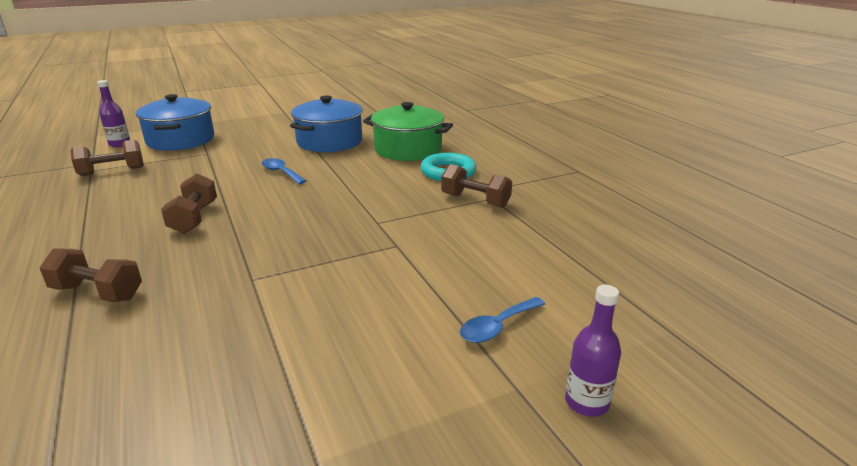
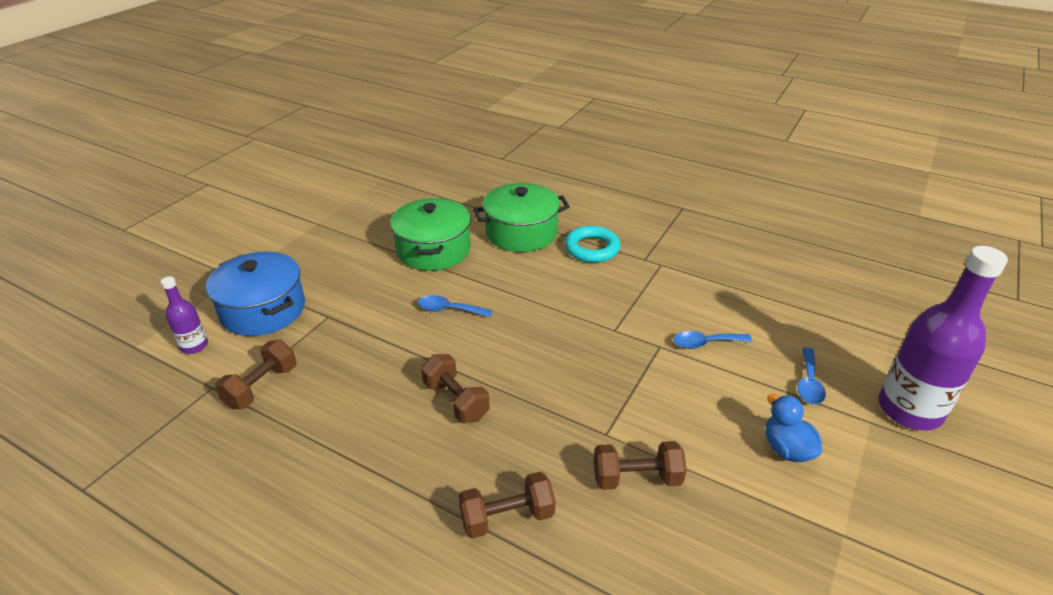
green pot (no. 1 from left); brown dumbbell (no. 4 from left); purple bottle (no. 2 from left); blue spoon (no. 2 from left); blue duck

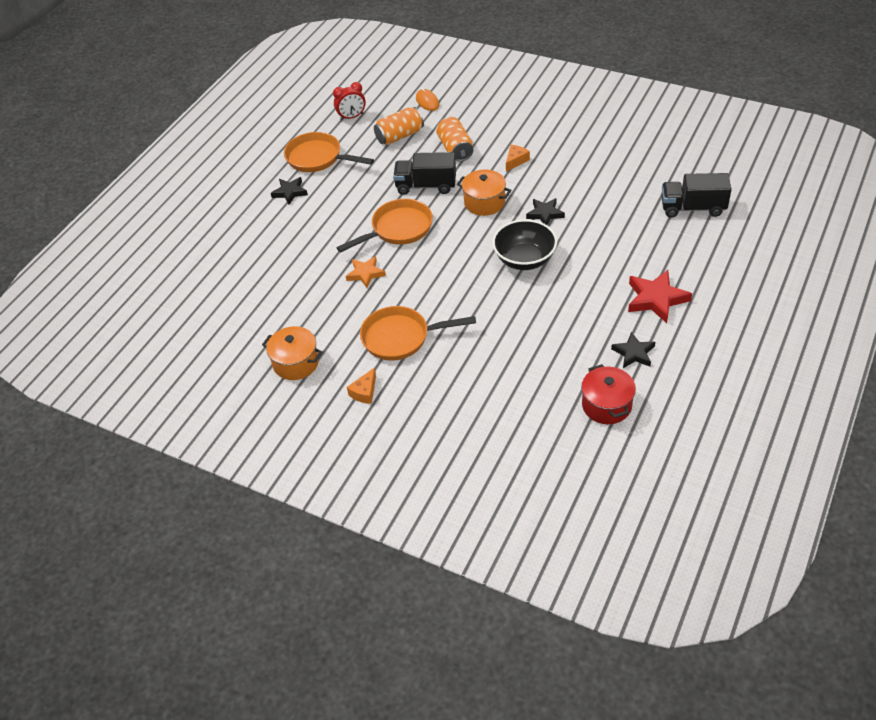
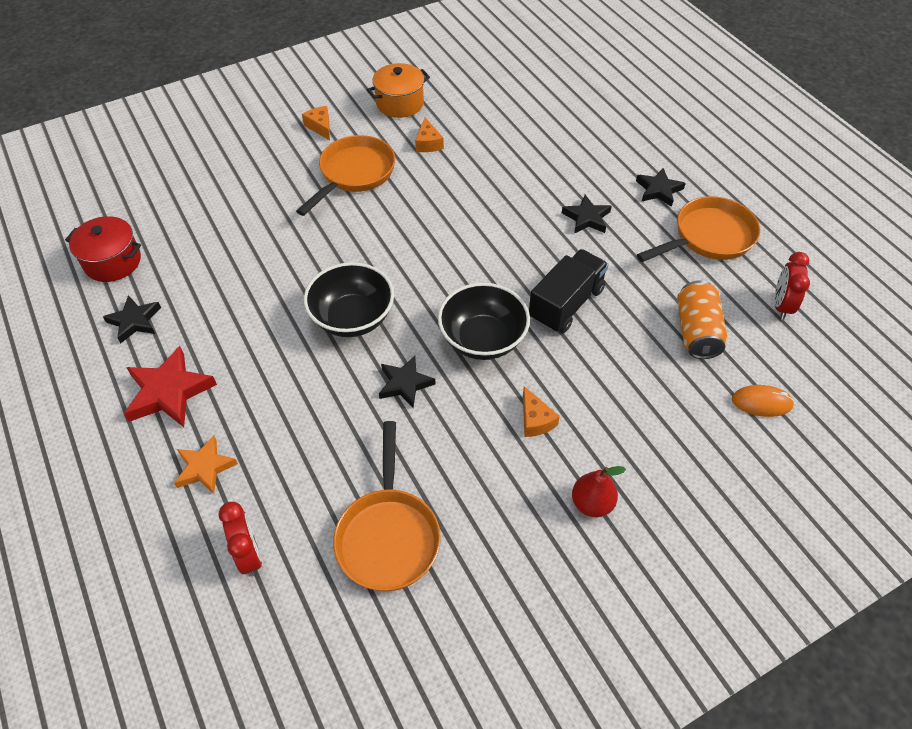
orange can (no. 2 from left in the first image); black bowl (no. 2 from left); red clock (no. 1 from left); orange pan (no. 2 from left); orange star; orange cheese (no. 2 from left); black star (no. 3 from left); red pear

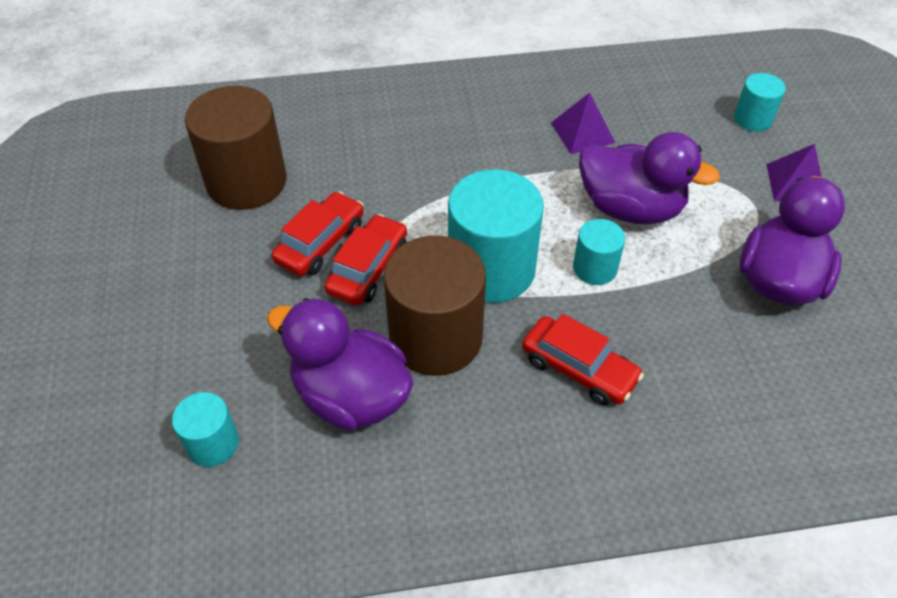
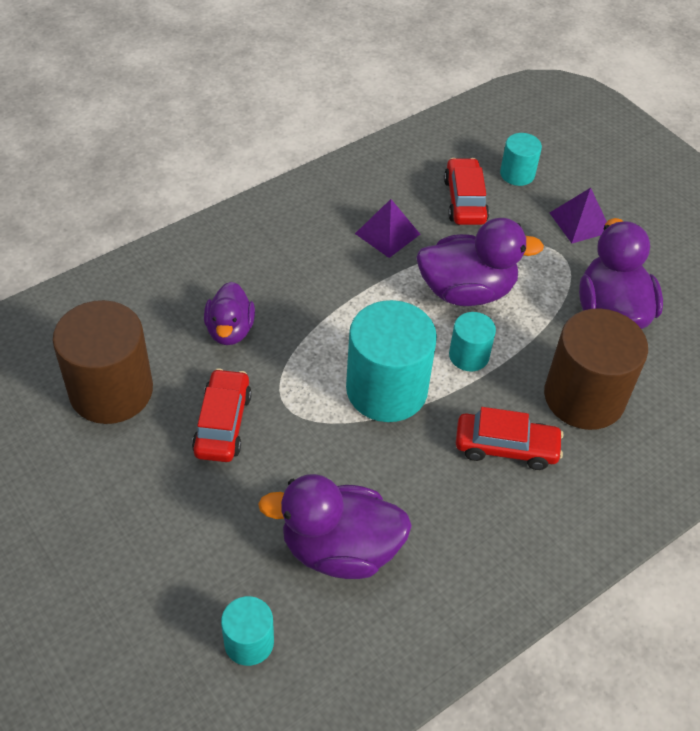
red car (no. 2 from left); brown cylinder (no. 2 from left); purple duck (no. 1 from left)

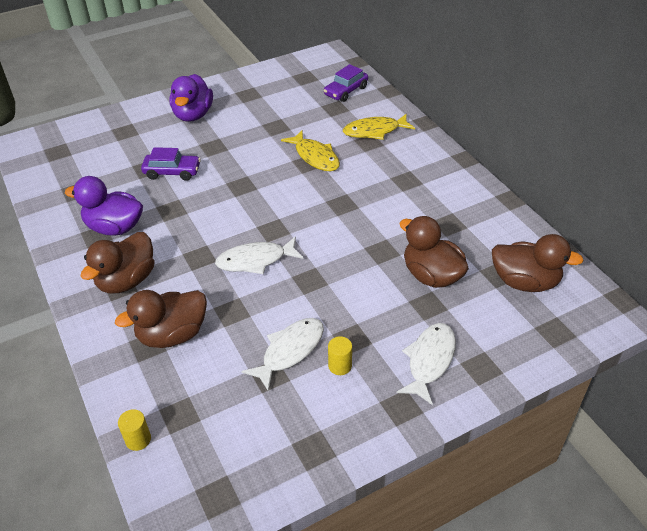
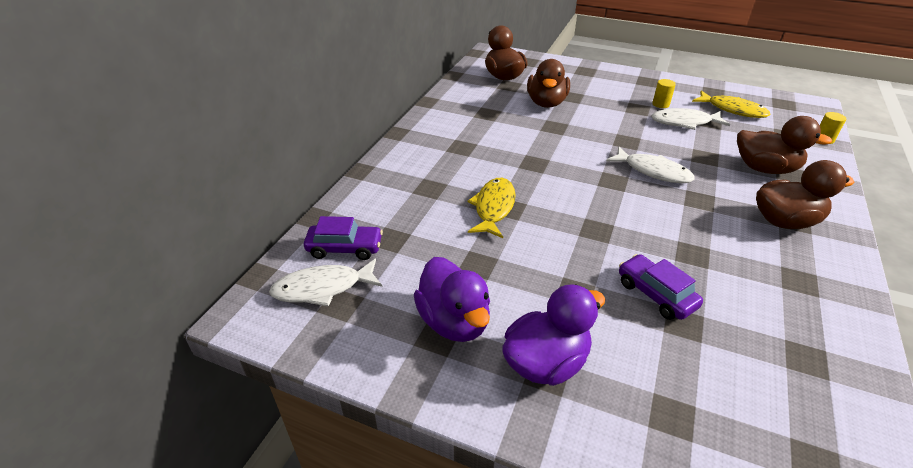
yellow fish (no. 2 from left); purple duck (no. 1 from left); white fish (no. 1 from left)

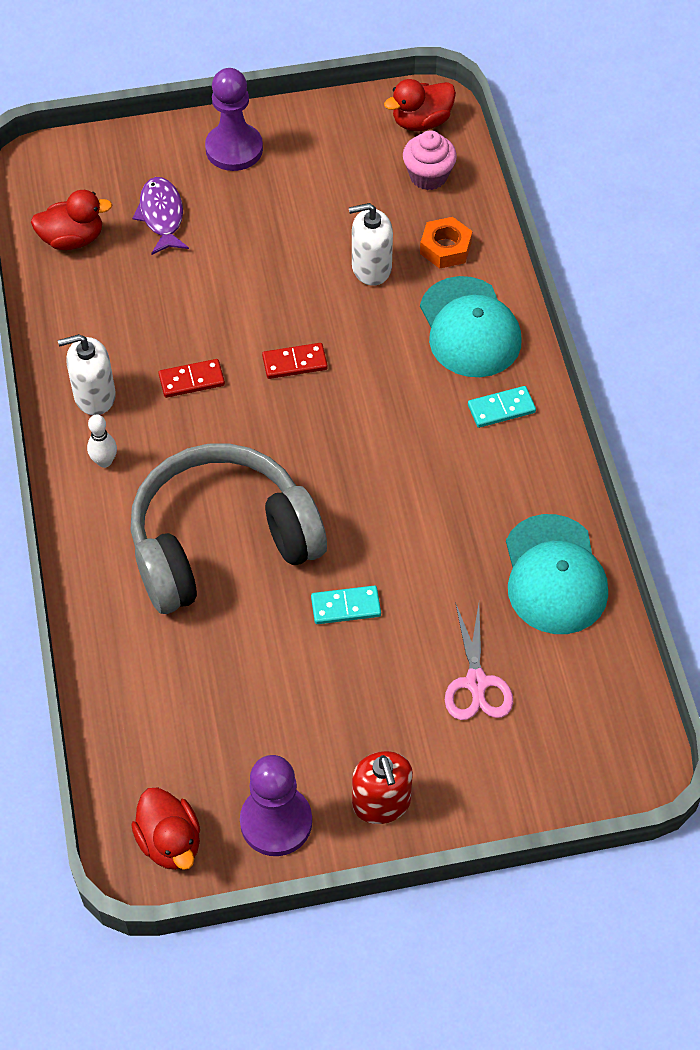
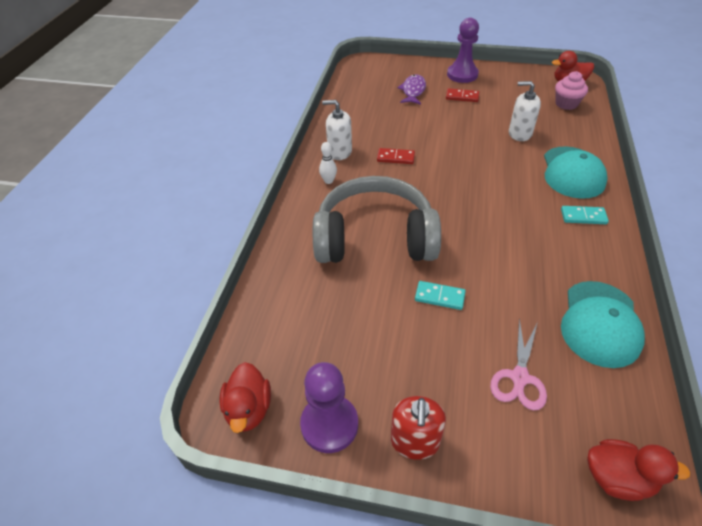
red duck (no. 3 from left); orange nut; red domino (no. 2 from left)

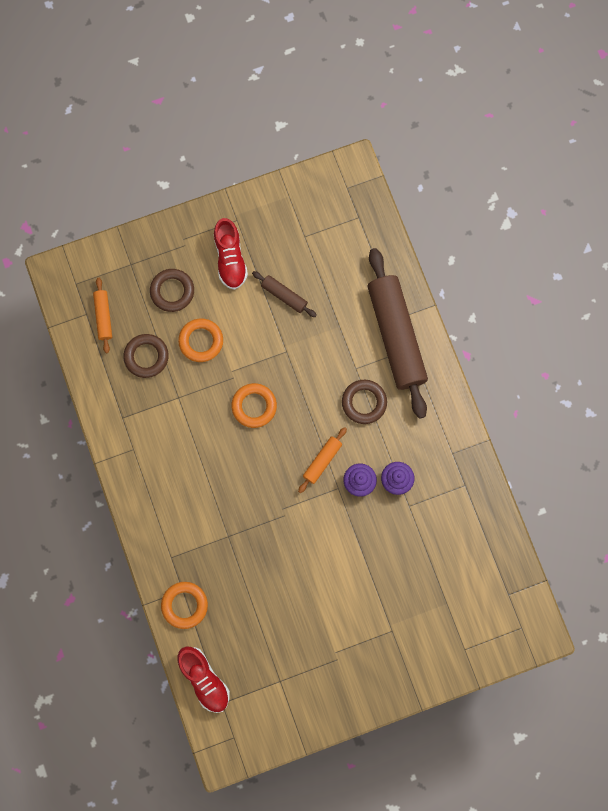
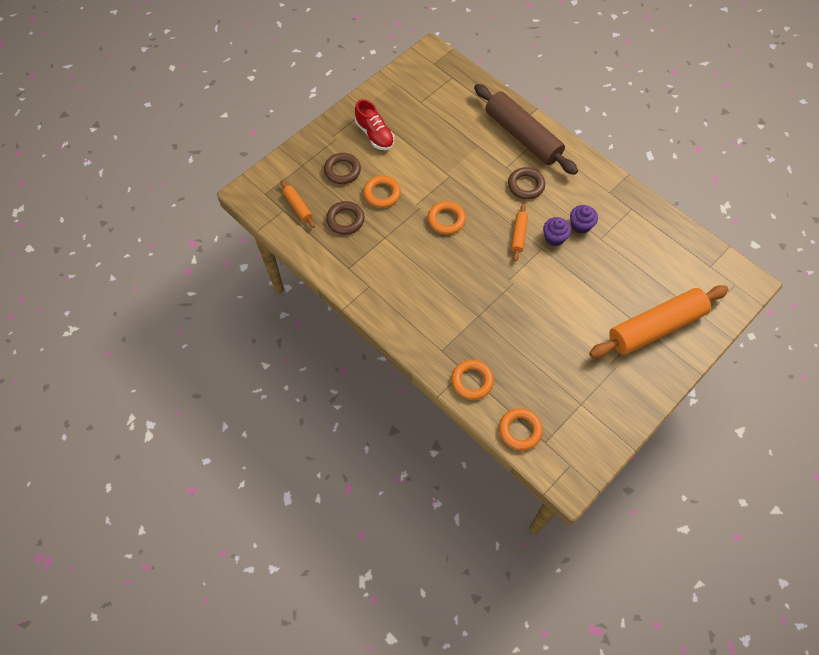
brown rolling pin (no. 1 from left in the first image); orange ring (no. 4 from left); orange rolling pin (no. 3 from left)

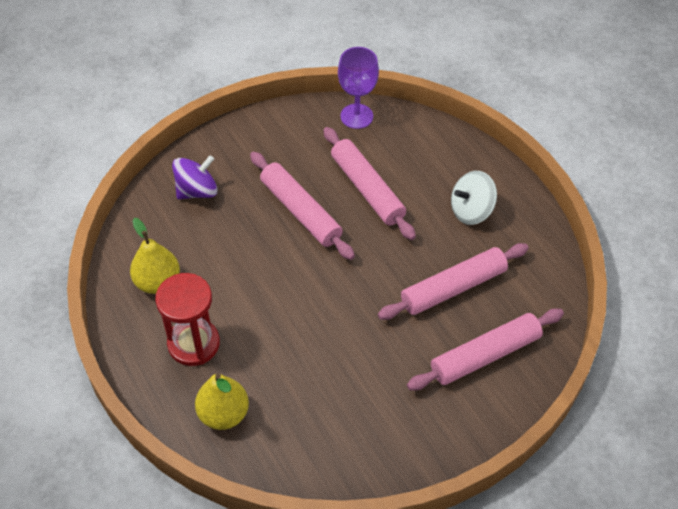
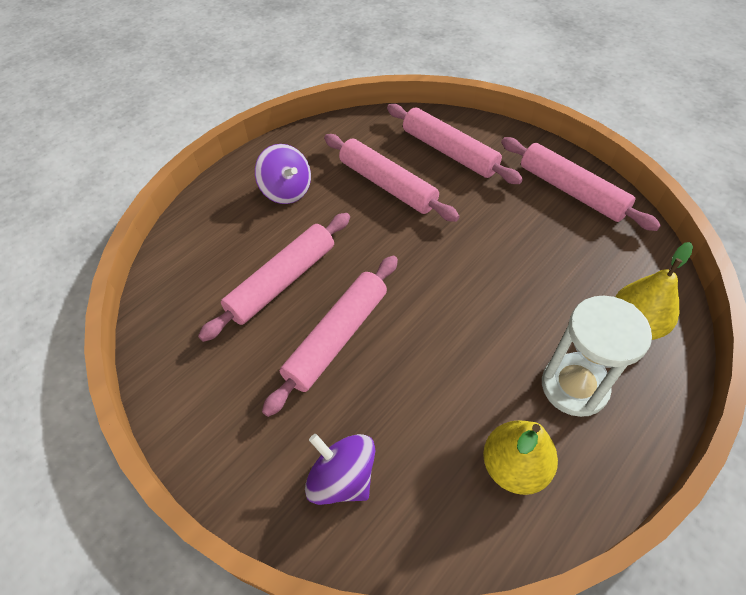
purple goblet; purple spinning top (no. 1 from left); white hourglass; pink rolling pin (no. 5 from left)

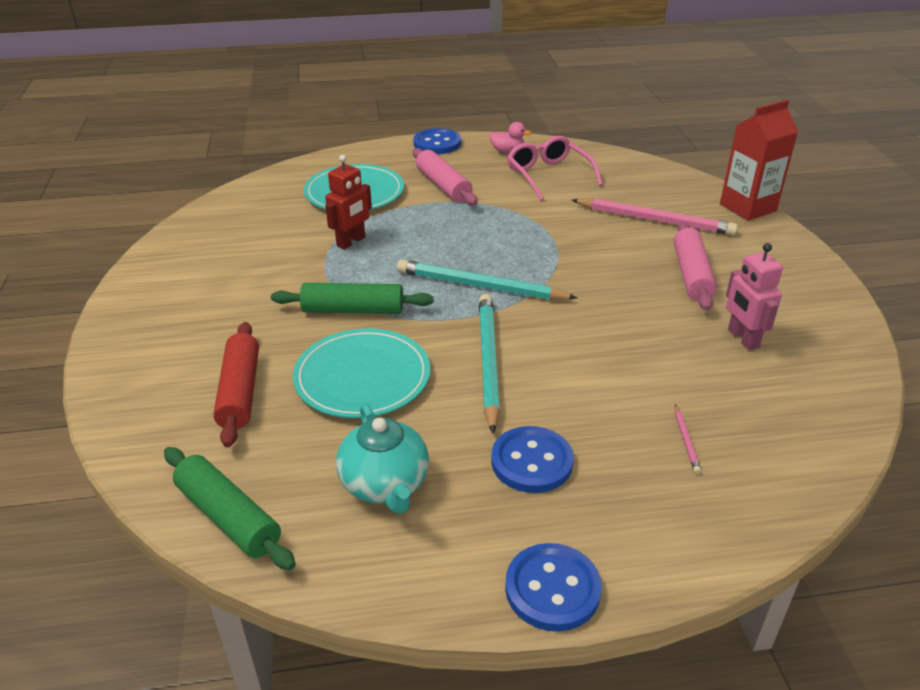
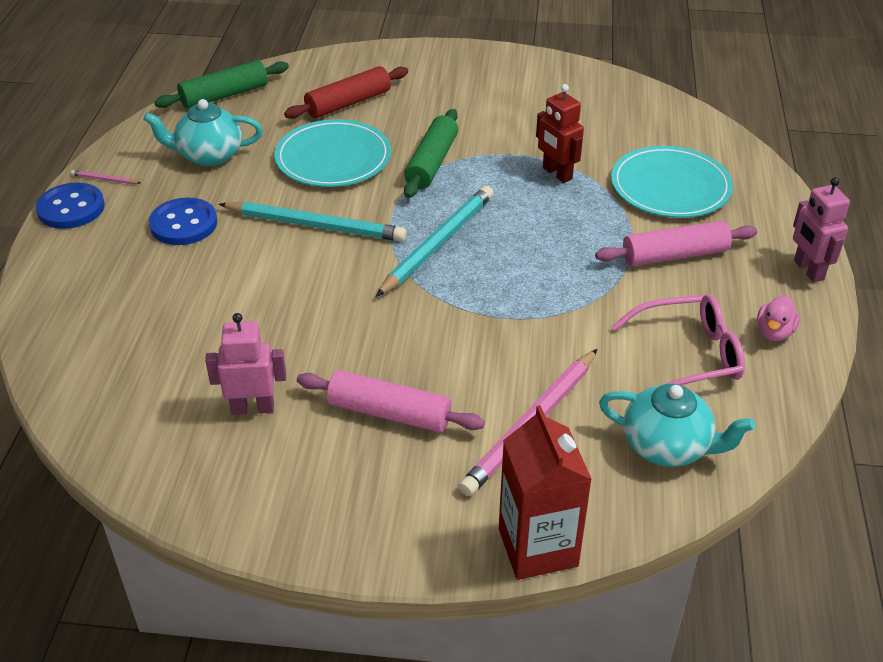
pink robot (no. 2 from left); red rolling pin; pink pencil (no. 1 from left); turquoise teapot (no. 2 from left)

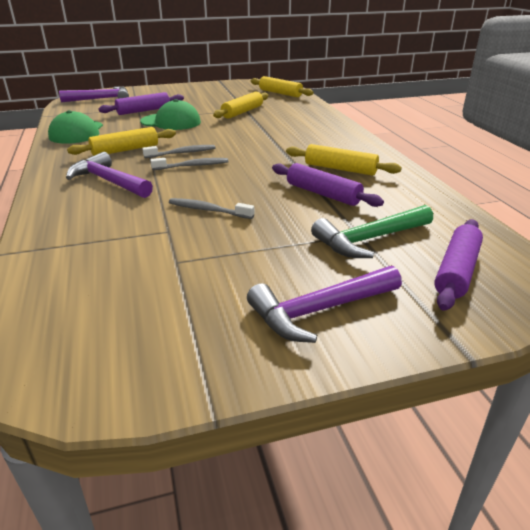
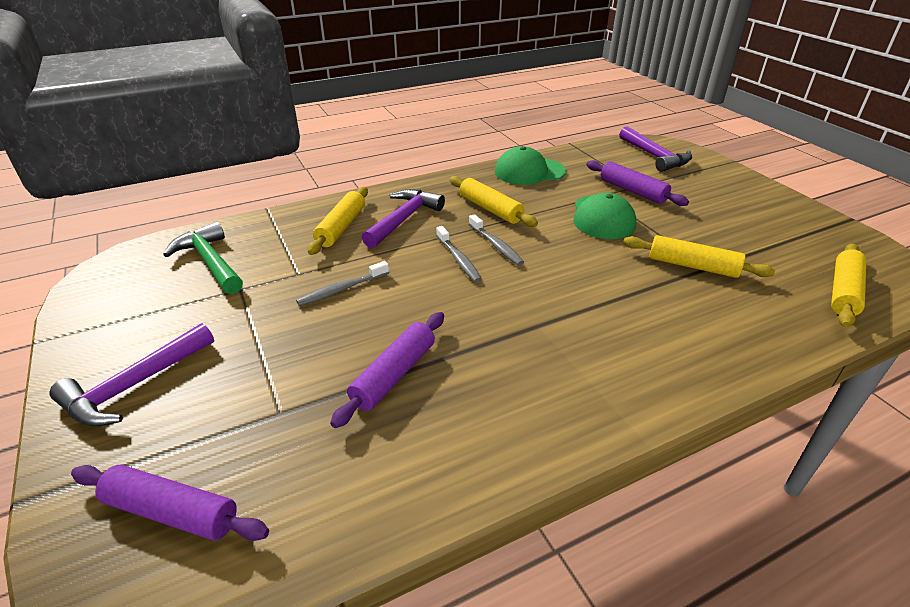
yellow rolling pin (no. 1 from left); grey toothbrush (no. 1 from left); green hammer; purple hammer (no. 1 from left)

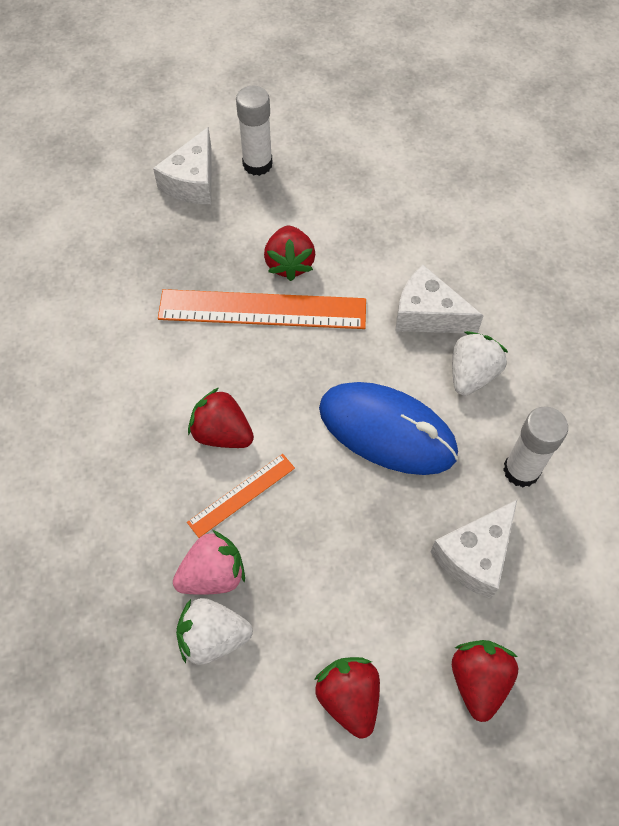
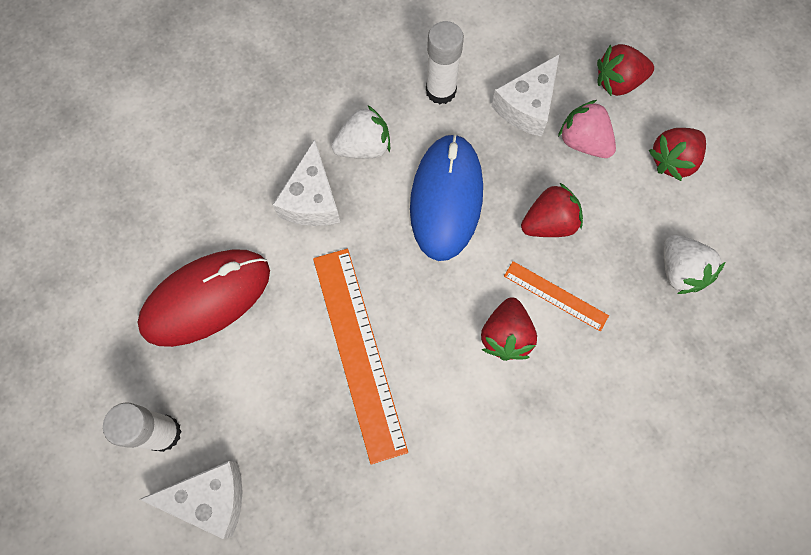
red strawberry (no. 2 from left); white strawberry (no. 1 from left); white cheese (no. 3 from left); pink strawberry; red mouse

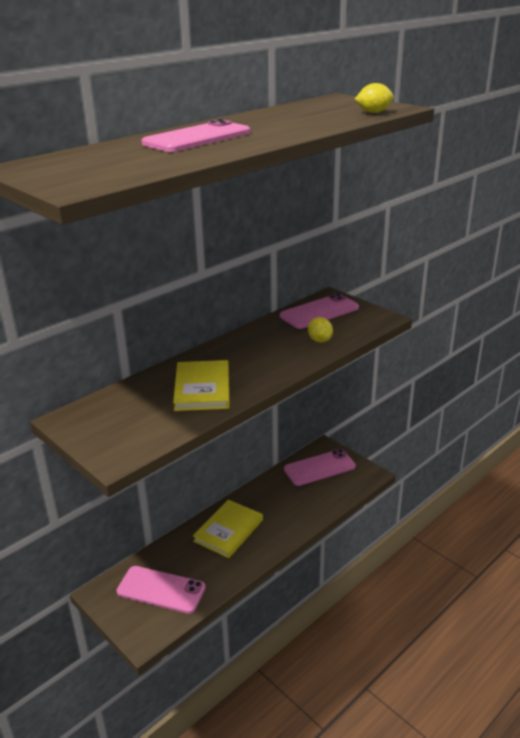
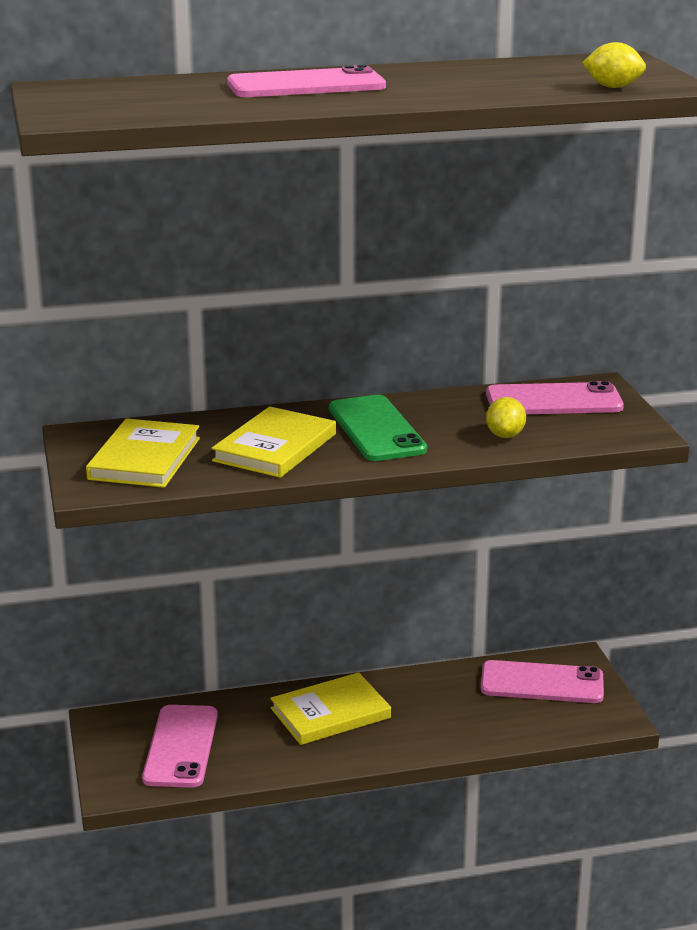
pink phone (no. 1 from left); green phone; yellow book (no. 1 from left)

